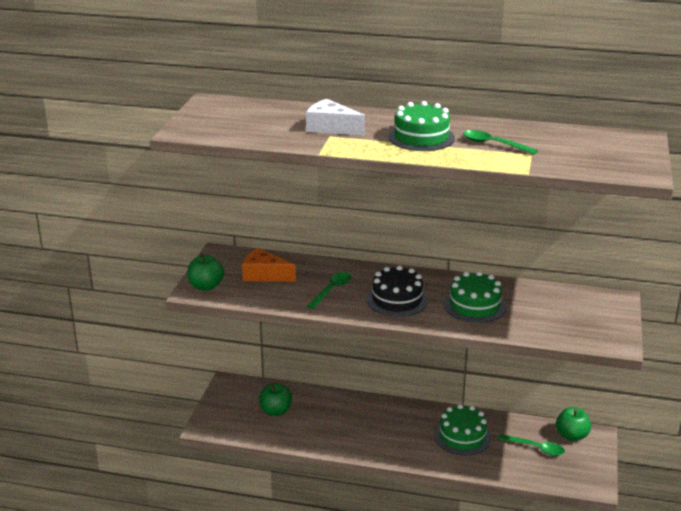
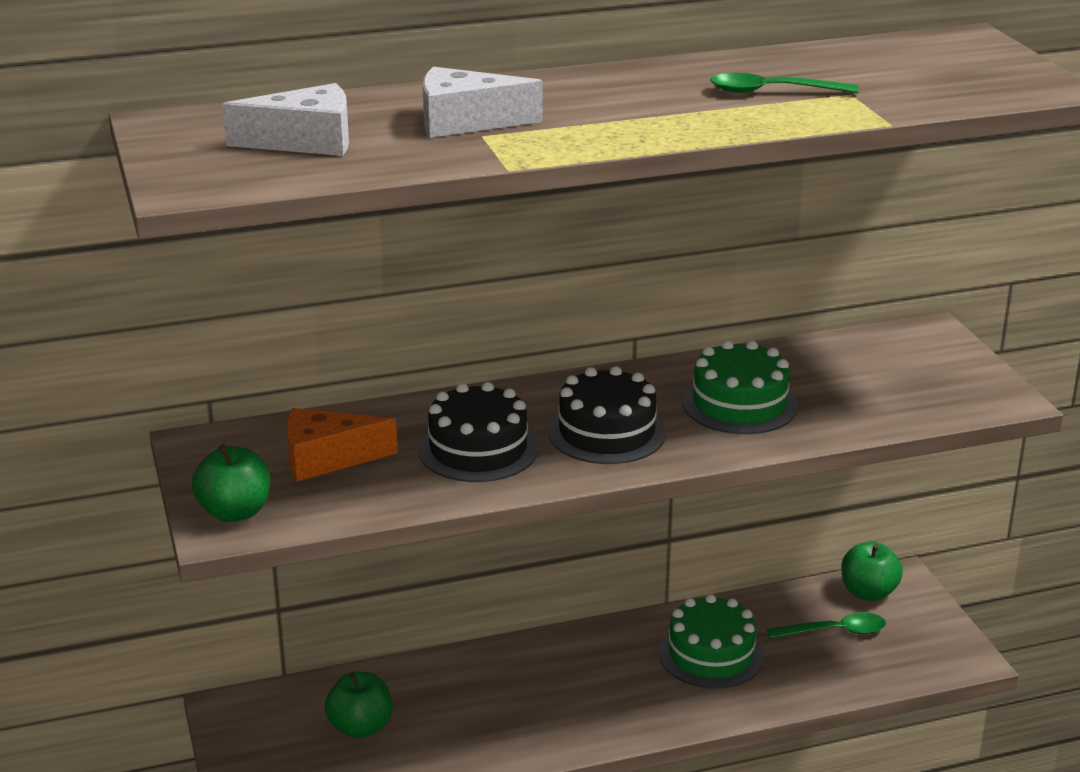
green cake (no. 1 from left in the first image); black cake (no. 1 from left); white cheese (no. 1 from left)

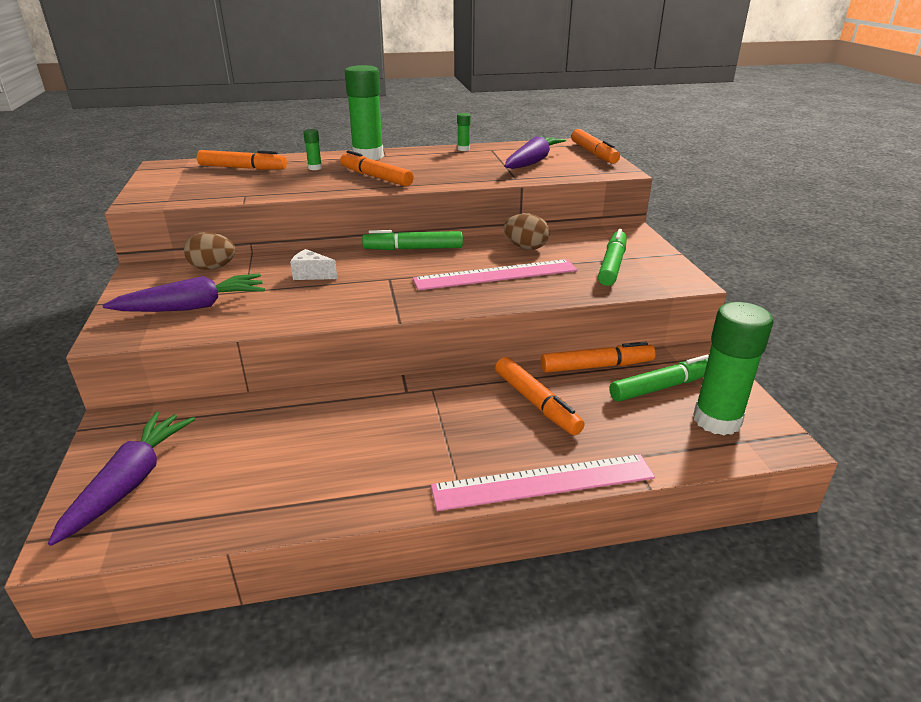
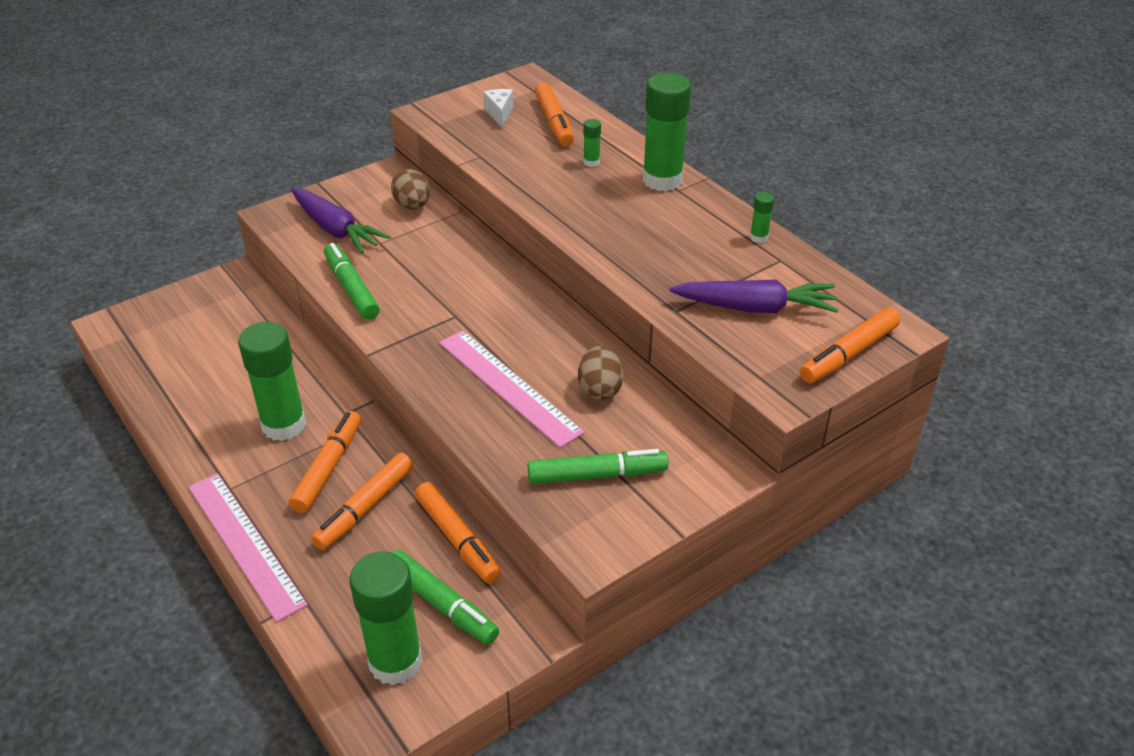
orange marker (no. 1 from left); green marker (no. 1 from left); white cheese; purple carrot (no. 1 from left in the first image); green glue stick (no. 1 from left)

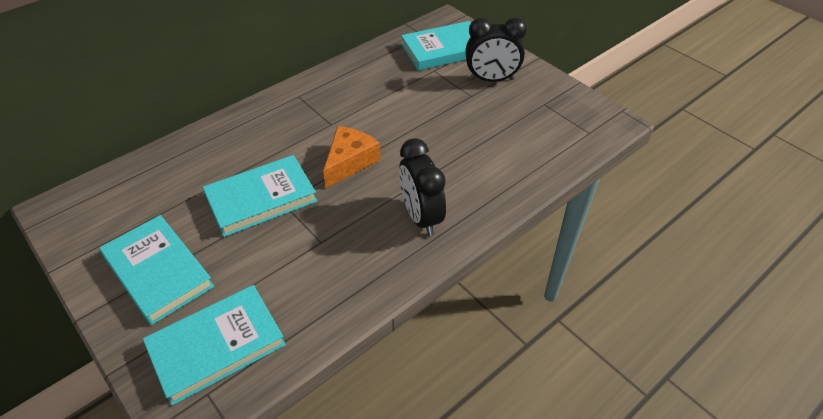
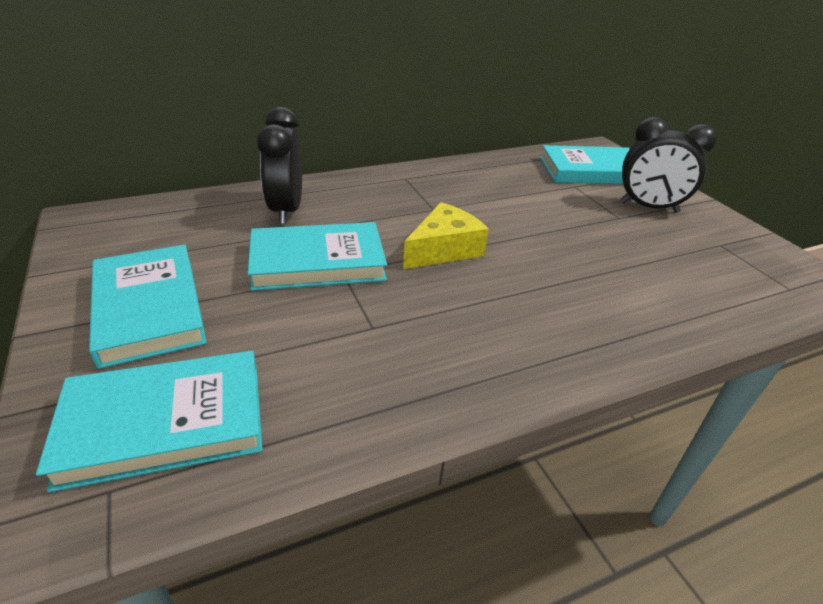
yellow cheese; black clock (no. 1 from left)

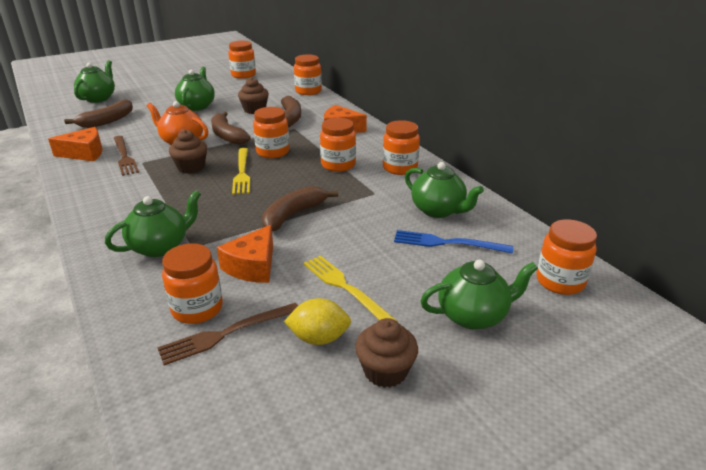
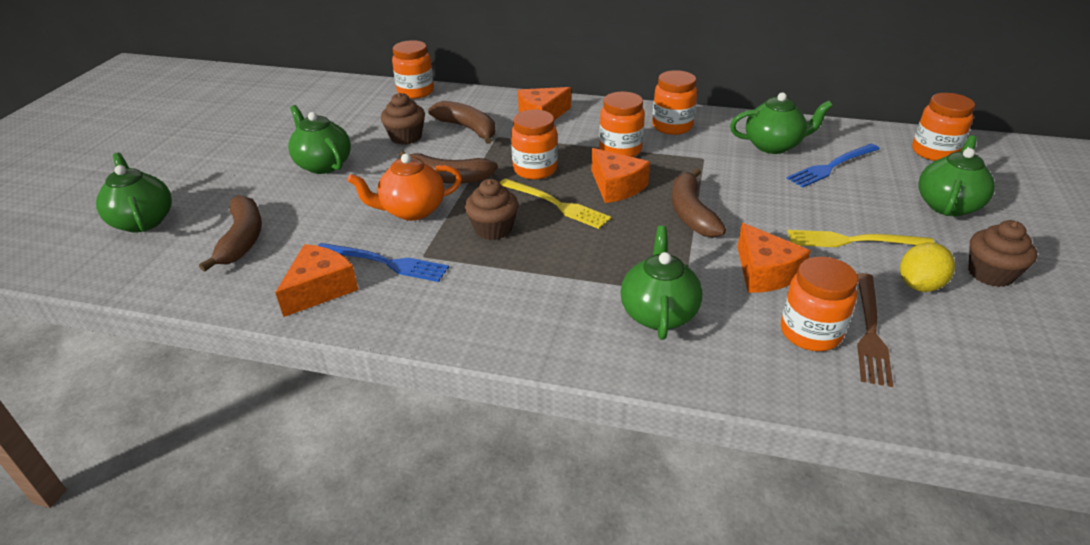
orange jar (no. 2 from left in the first image); blue fork (no. 1 from left); orange cheese (no. 3 from left)

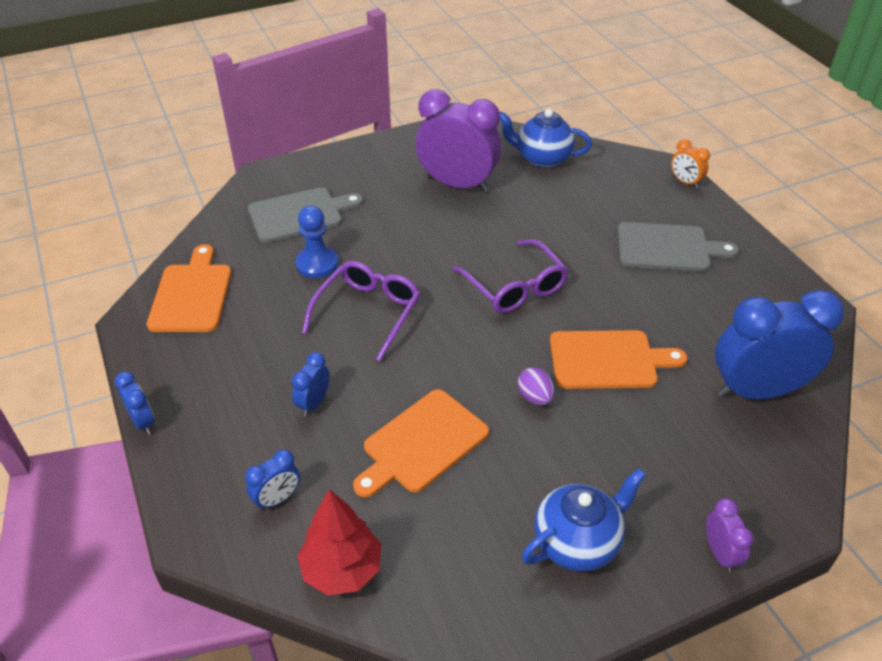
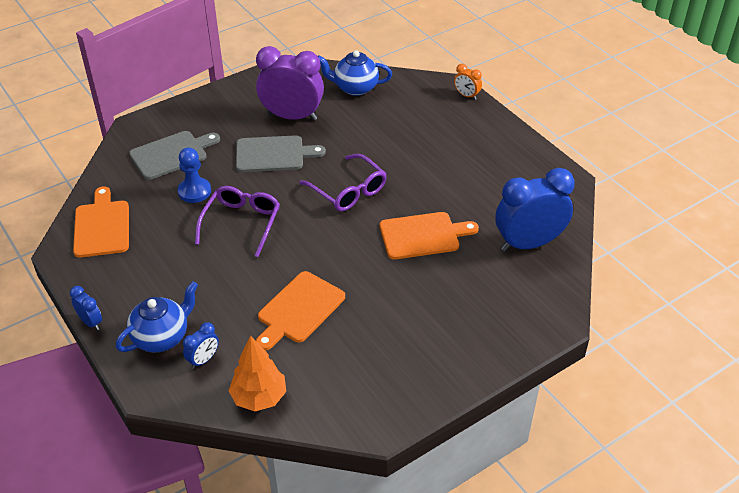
grey cutting board (no. 2 from left); blue clock (no. 3 from left in the first image); purple egg; blue teapot (no. 1 from left); orange tree; purple clock (no. 2 from left in the first image)

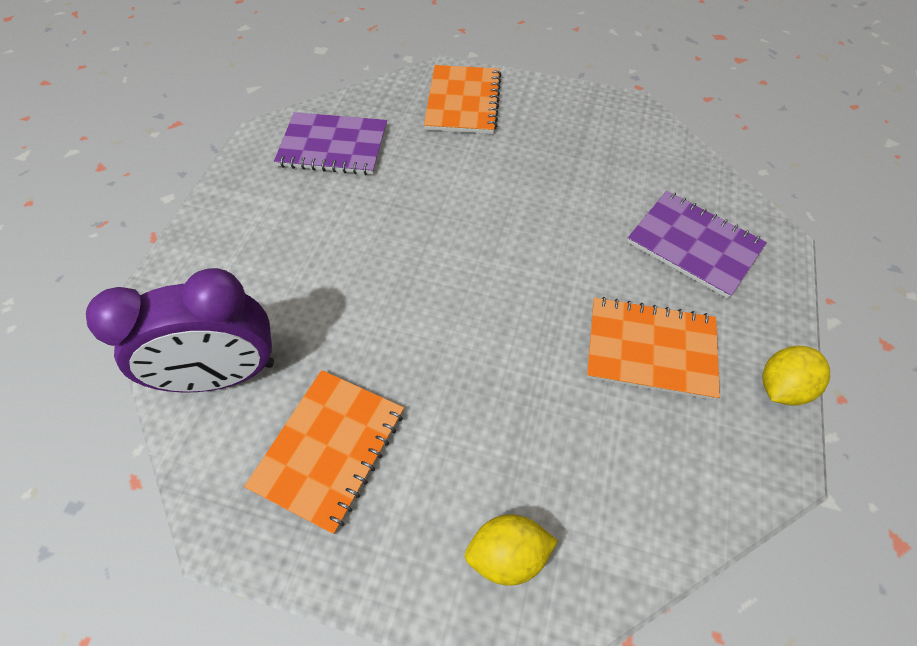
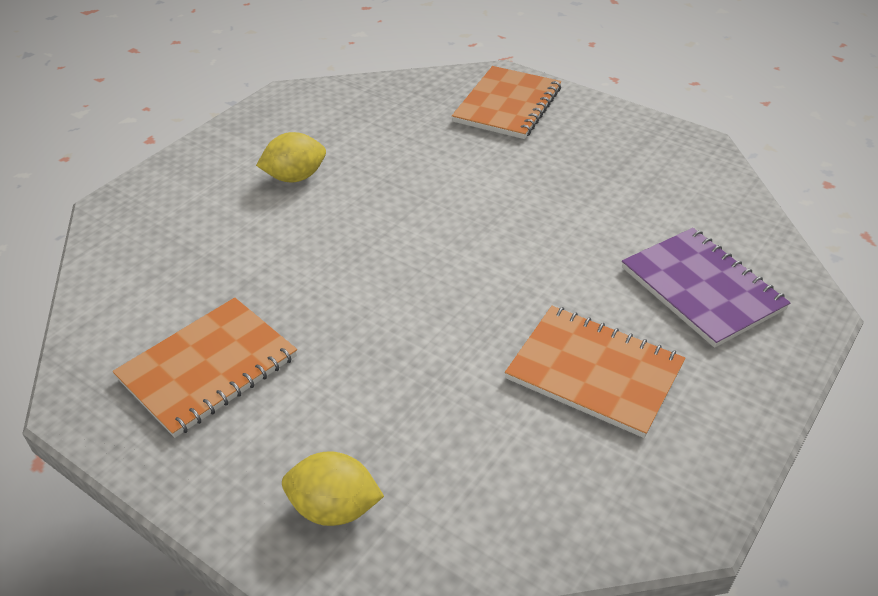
purple notebook (no. 1 from left in the first image); purple clock; yellow lemon (no. 1 from left)

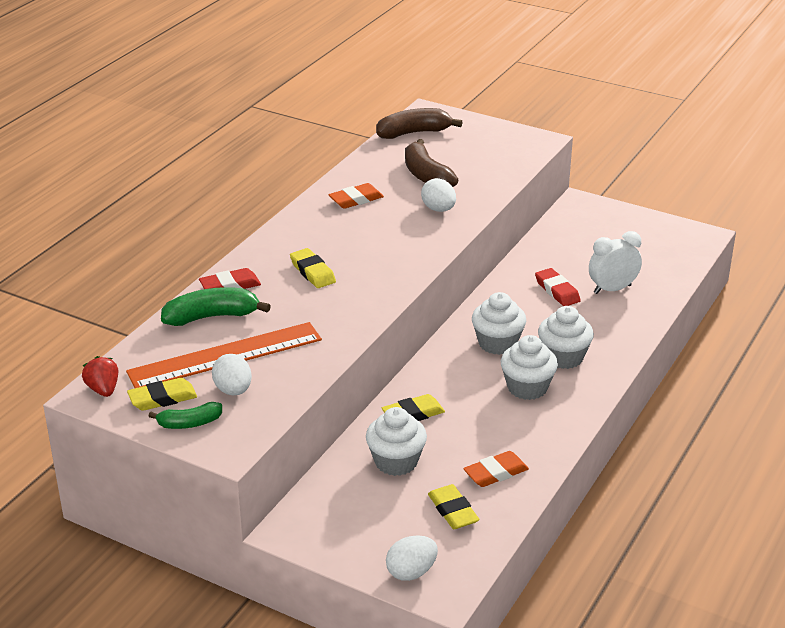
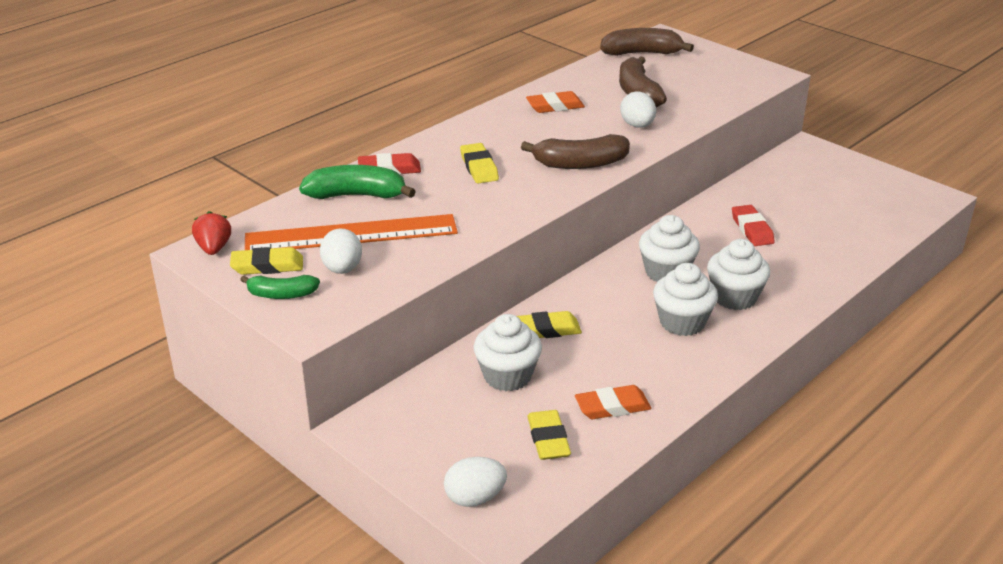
white clock; brown banana (no. 1 from left)

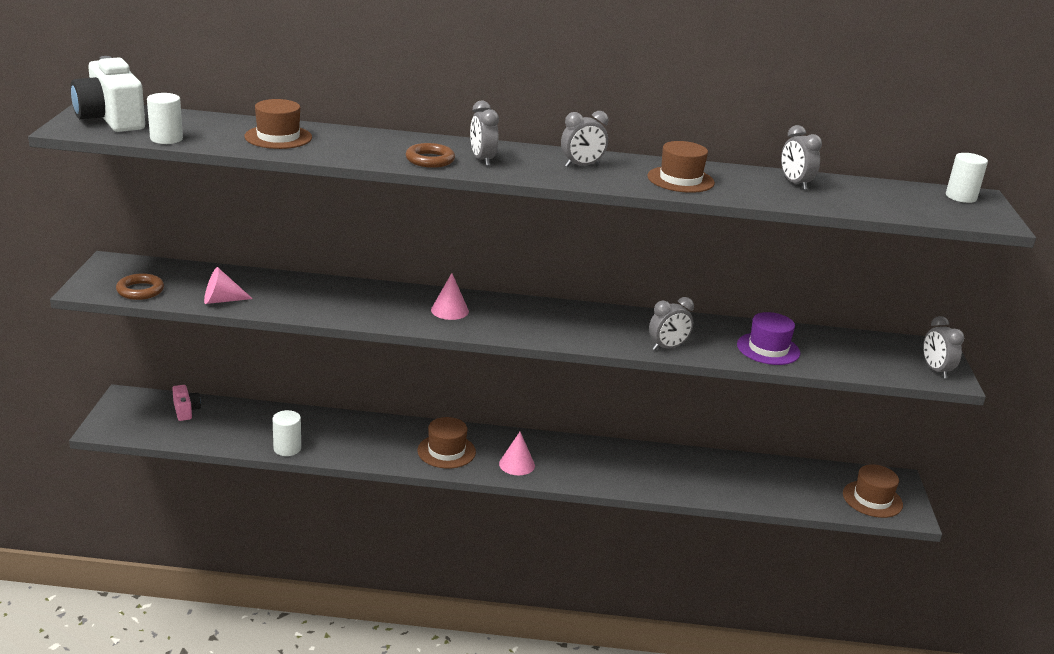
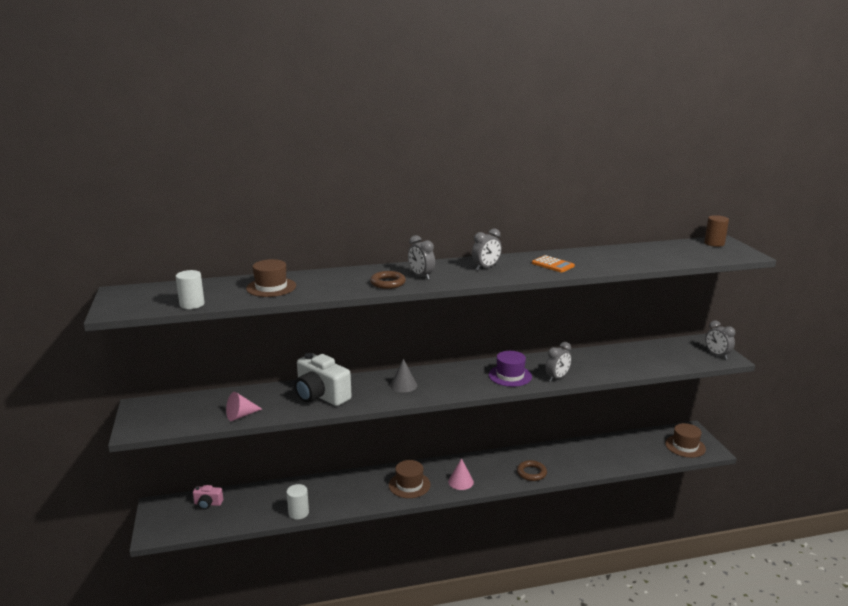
white camera; grey clock (no. 4 from left in the first image); orange calculator; brown cylinder; brown ring (no. 2 from left); grey cone; purple hat; pink camera

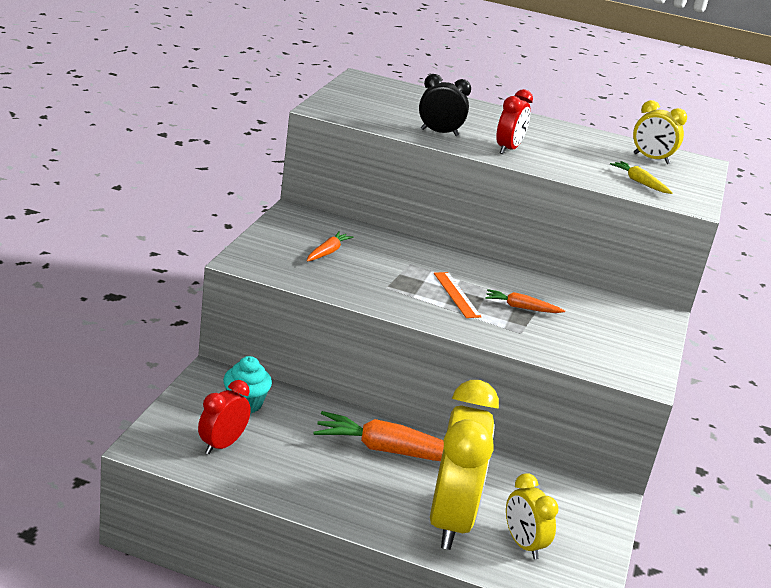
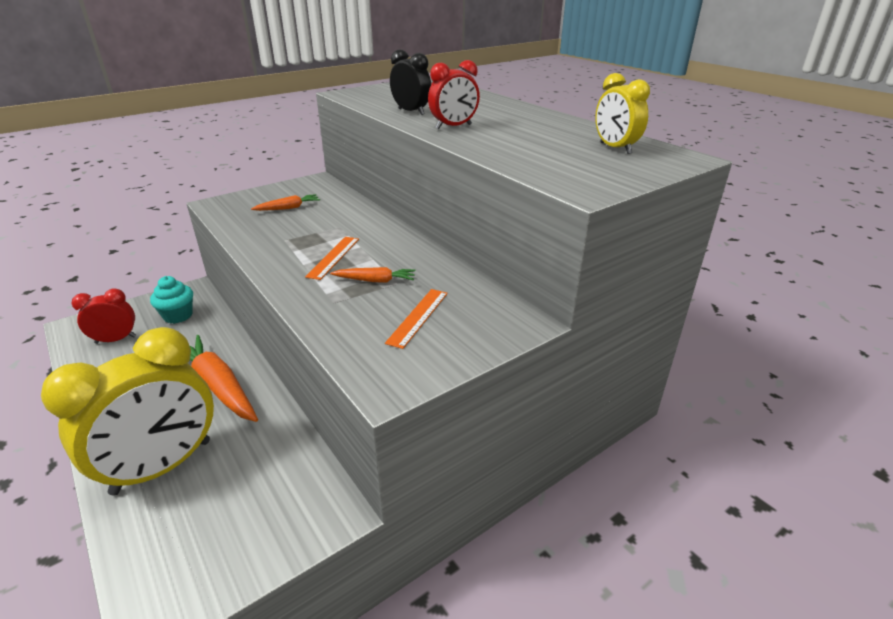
yellow carrot; orange carrot (no. 3 from left); yellow clock (no. 2 from left in the first image); orange ruler (no. 2 from left)

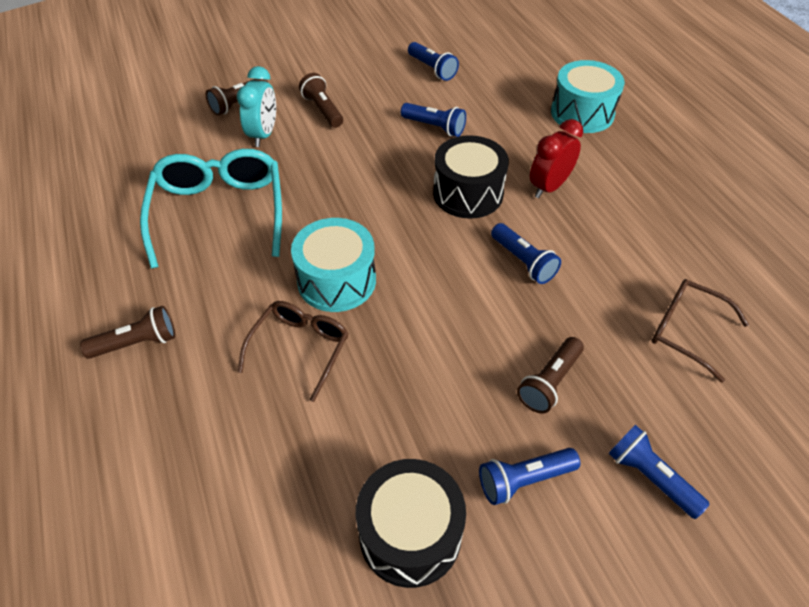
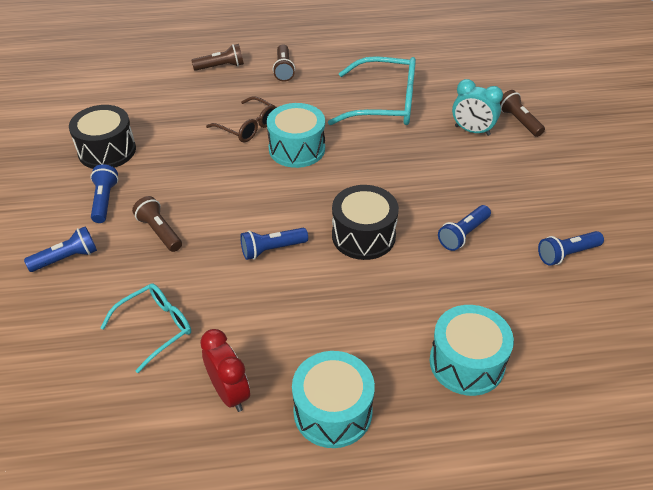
brown flashlight (no. 2 from left); red clock; turquoise glasses (no. 1 from left); turquoise drum (no. 2 from left)

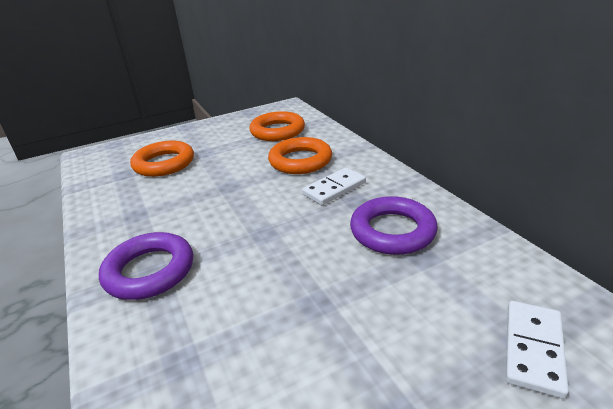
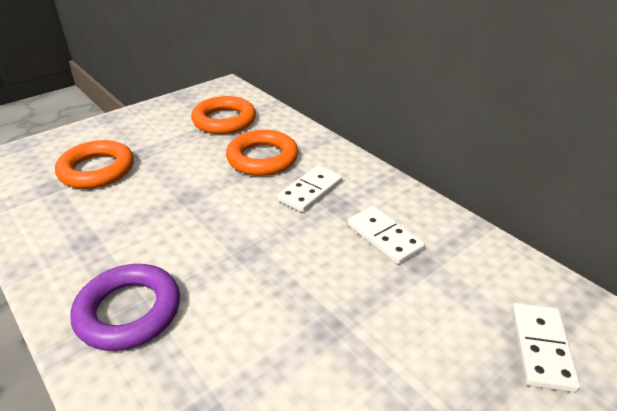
white domino (no. 2 from left)

